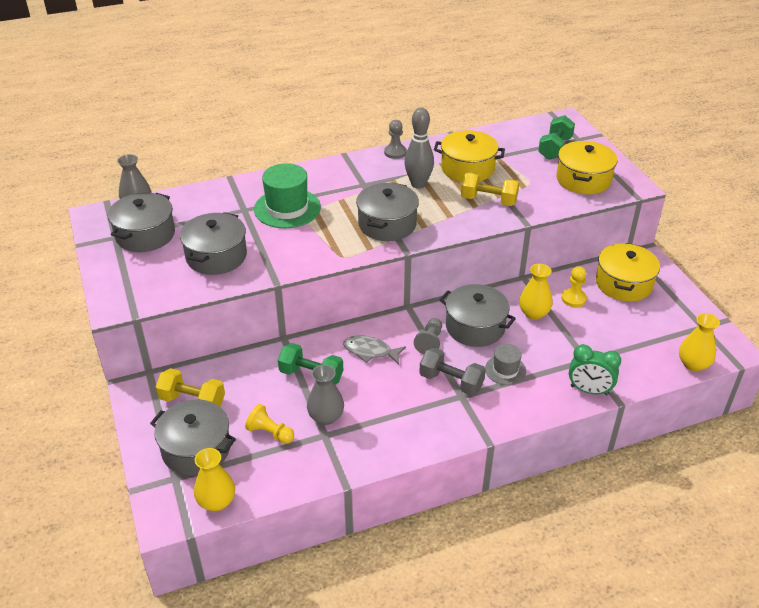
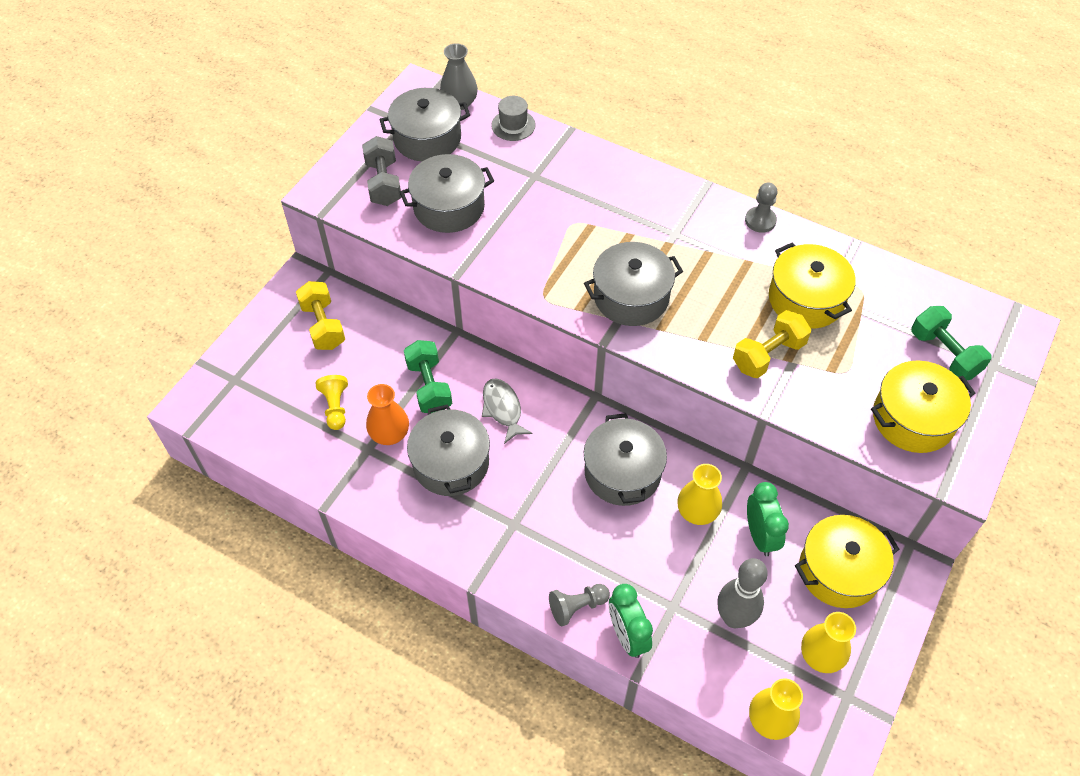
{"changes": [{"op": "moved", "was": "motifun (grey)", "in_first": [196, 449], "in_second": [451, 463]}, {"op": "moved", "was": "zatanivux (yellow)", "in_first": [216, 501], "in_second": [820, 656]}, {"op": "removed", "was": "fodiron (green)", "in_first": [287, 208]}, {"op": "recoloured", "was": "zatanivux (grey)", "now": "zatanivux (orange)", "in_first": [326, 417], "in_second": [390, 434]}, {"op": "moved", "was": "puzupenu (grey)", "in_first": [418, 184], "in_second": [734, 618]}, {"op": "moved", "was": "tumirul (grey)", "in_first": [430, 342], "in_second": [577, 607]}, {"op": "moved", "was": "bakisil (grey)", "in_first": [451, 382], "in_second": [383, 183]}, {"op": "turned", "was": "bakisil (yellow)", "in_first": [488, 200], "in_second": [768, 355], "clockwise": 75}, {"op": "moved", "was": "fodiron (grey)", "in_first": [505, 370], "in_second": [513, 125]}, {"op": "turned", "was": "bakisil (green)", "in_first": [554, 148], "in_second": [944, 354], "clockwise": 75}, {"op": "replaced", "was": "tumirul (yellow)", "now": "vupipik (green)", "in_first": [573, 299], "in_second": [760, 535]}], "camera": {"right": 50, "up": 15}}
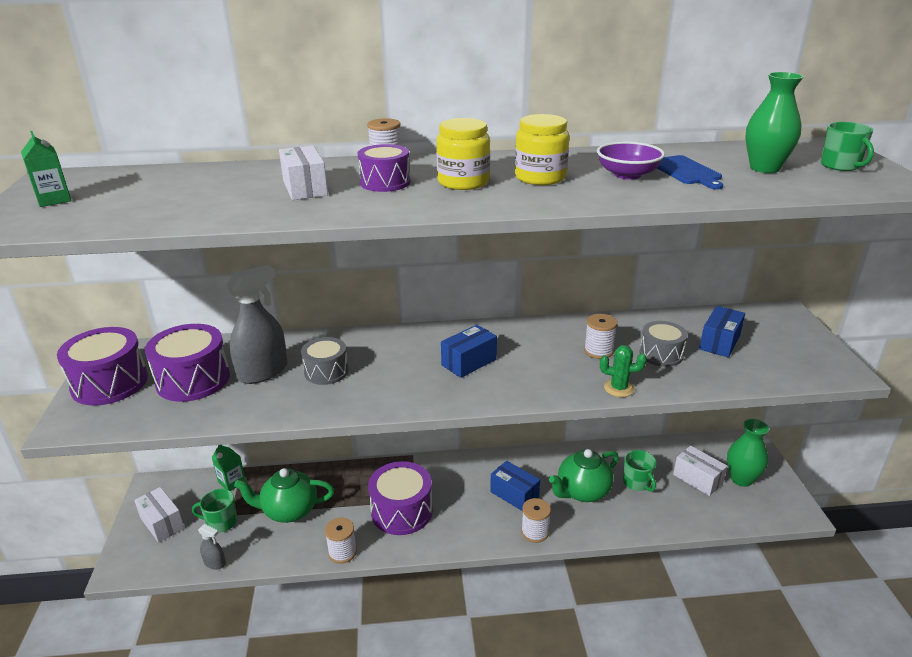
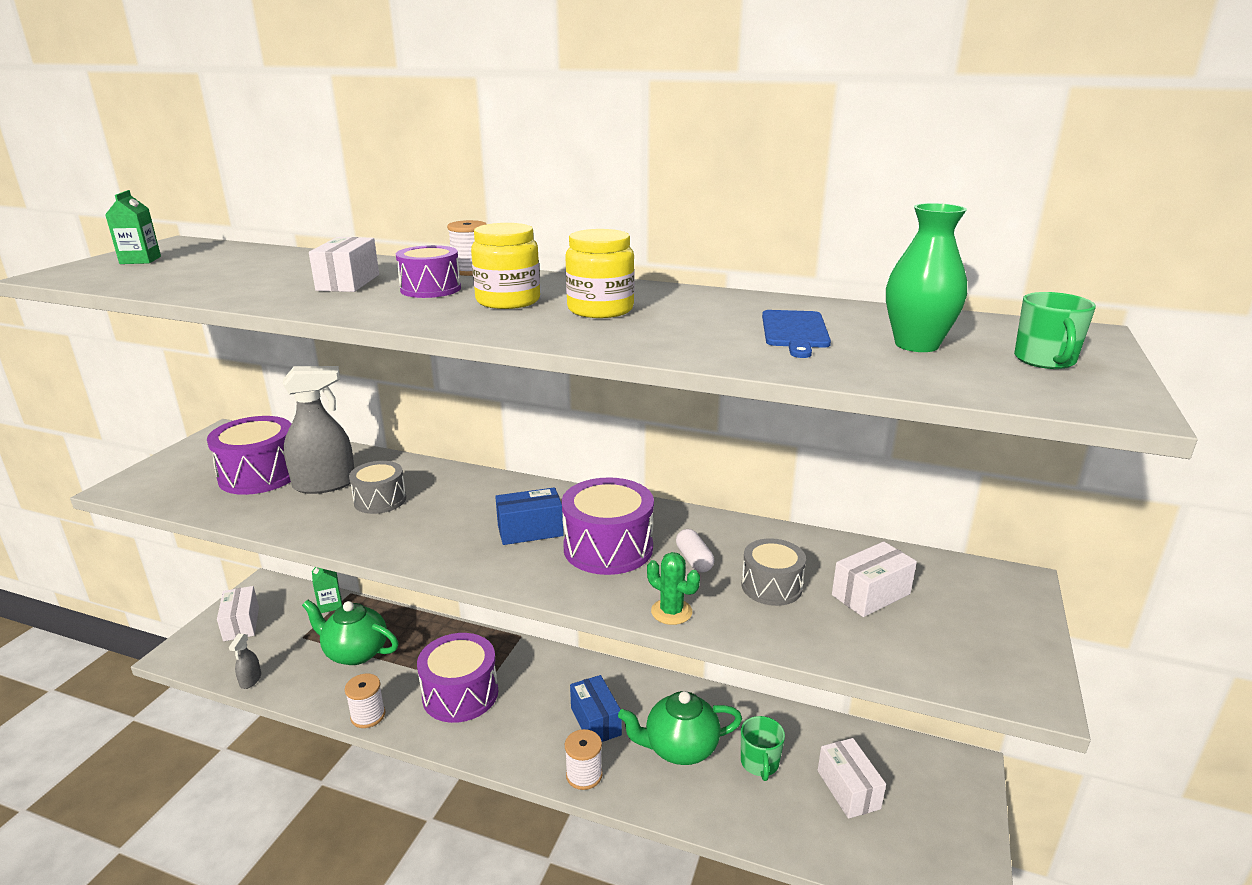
{"changes": [{"op": "moved", "was": "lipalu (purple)", "in_first": [110, 383], "in_second": [608, 548]}, {"op": "removed", "was": "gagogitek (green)", "in_first": [221, 522]}, {"op": "turned", "was": "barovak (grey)", "in_first": [215, 563], "in_second": [250, 680], "clockwise": 45}, {"op": "replaced", "was": "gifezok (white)", "now": "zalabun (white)", "in_first": [598, 351], "in_second": [694, 560]}, {"op": "removed", "was": "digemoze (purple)", "in_first": [627, 175]}, {"op": "recoloured", "was": "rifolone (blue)", "now": "rifolone (white)", "in_first": [719, 342], "in_second": [870, 594]}, {"op": "removed", "was": "zatanivux (green)", "in_first": [741, 479]}], "camera": {"right": 25, "up": -5}}
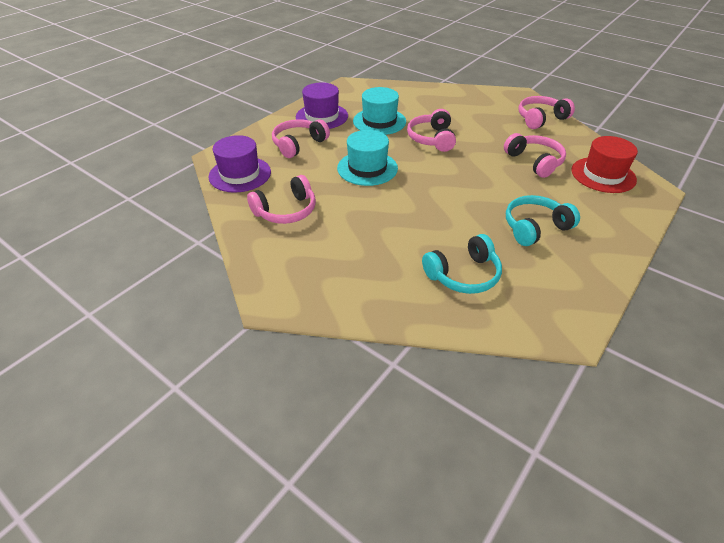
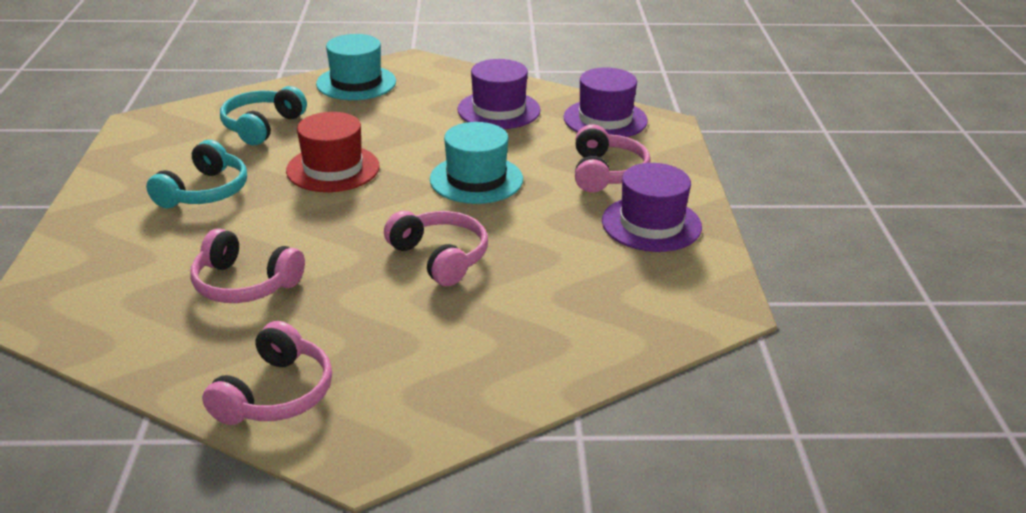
{"changes": [{"op": "replaced", "was": "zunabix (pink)", "now": "fodiron (purple)", "in_first": [286, 211], "in_second": [499, 110]}, {"op": "moved", "was": "fodiron (turquoise)", "in_first": [379, 121], "in_second": [356, 83]}, {"op": "moved", "was": "fodiron (red)", "in_first": [603, 175], "in_second": [333, 168]}], "camera": {"right": 140, "up": -10}}
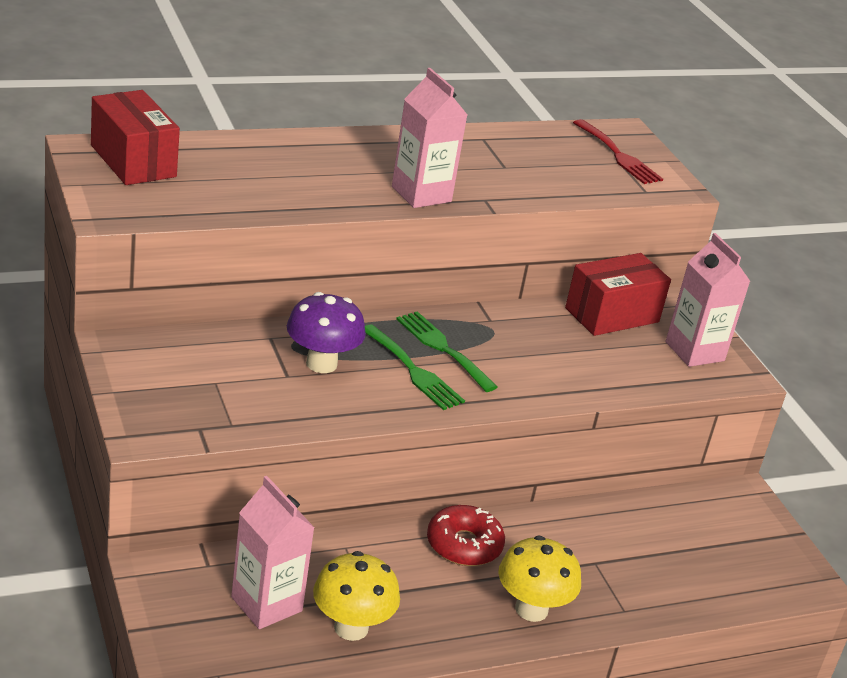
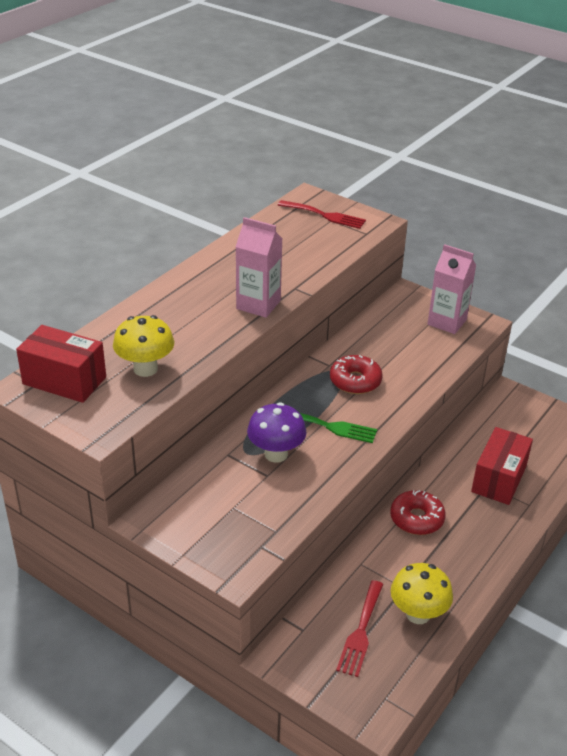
{"changes": [{"op": "replaced", "was": "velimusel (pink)", "now": "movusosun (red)", "in_first": [266, 604], "in_second": [360, 632]}, {"op": "removed", "was": "movusosun (green)", "in_first": [442, 348]}, {"op": "moved", "was": "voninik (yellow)", "in_first": [531, 609], "in_second": [145, 369]}, {"op": "moved", "was": "rifolone (red)", "in_first": [612, 315], "in_second": [499, 479]}, {"op": "added", "now": "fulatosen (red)", "in_second": [355, 381]}], "camera": {"right": -30, "up": 5}}
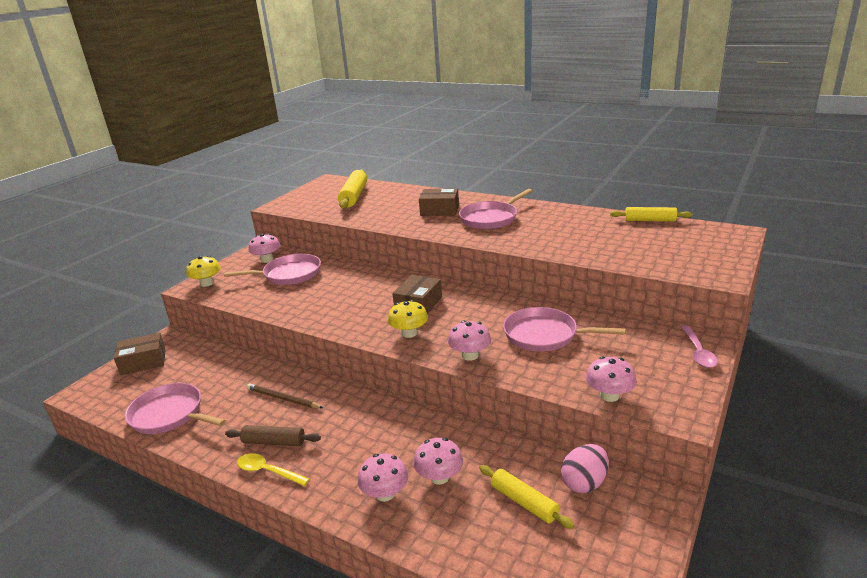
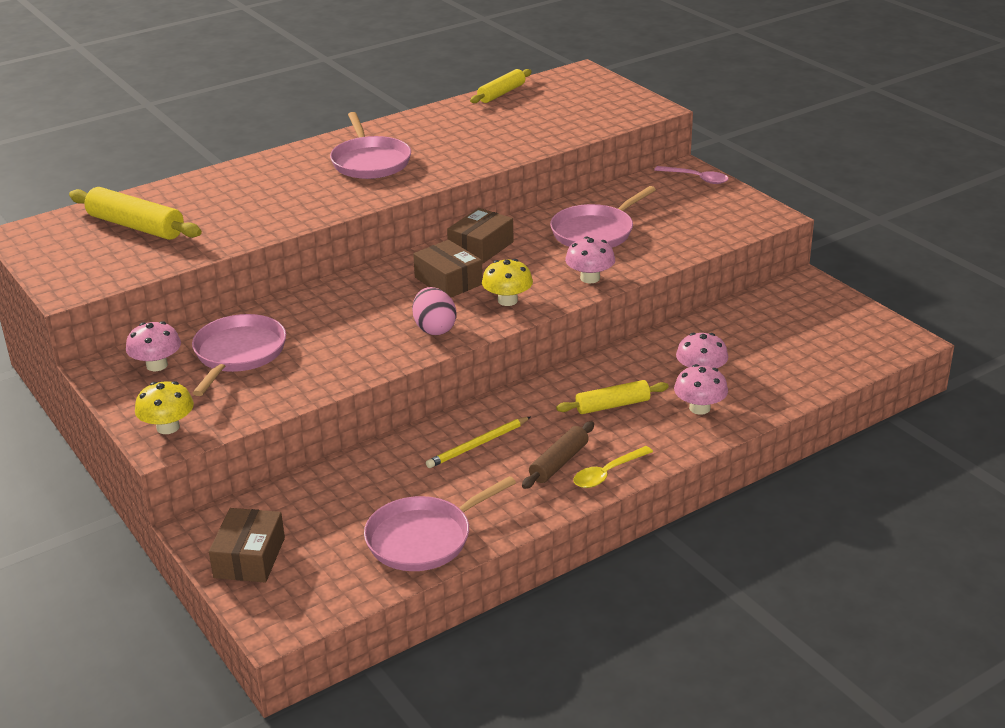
{"changes": [{"op": "recoloured", "was": "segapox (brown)", "now": "segapox (yellow)", "in_first": [283, 398], "in_second": [478, 445]}, {"op": "moved", "was": "rifolone (brown)", "in_first": [439, 210], "in_second": [481, 247]}, {"op": "moved", "was": "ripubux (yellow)", "in_first": [524, 502], "in_second": [612, 405]}, {"op": "moved", "was": "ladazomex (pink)", "in_first": [584, 483], "in_second": [434, 329]}, {"op": "removed", "was": "voninik (pink)", "in_first": [609, 395]}], "camera": {"right": -65, "up": 5}}
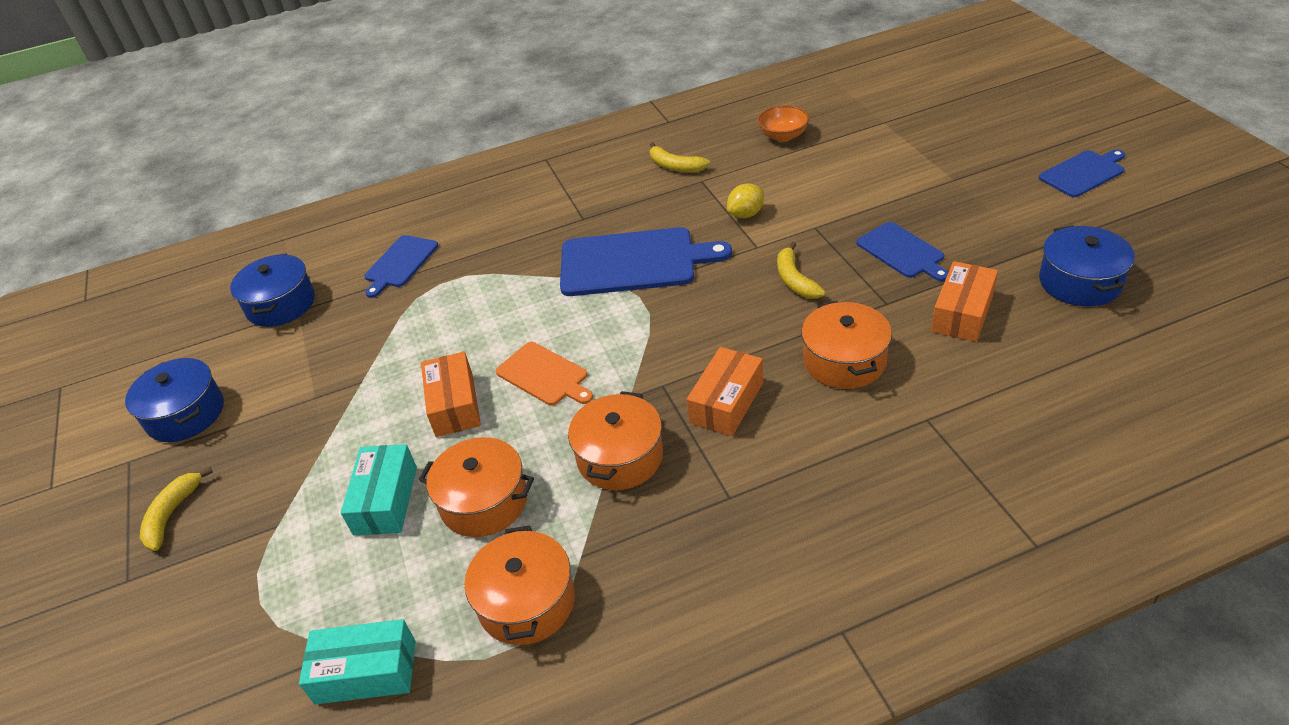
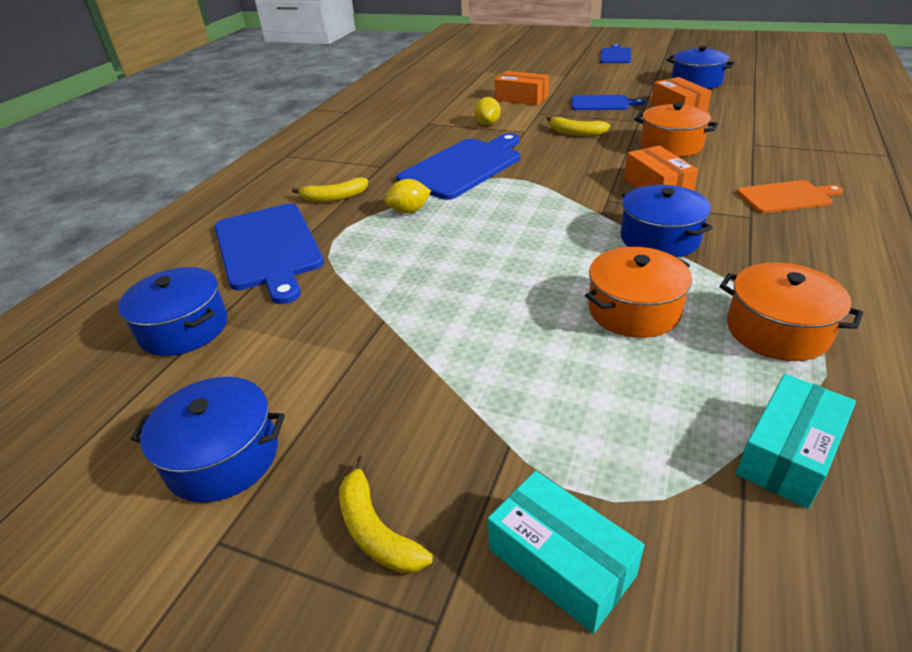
{"changes": [{"op": "moved", "was": "rifolone (turquoise)", "in_first": [386, 500], "in_second": [561, 562]}, {"op": "resized", "was": "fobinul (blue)", "in_first": [400, 263], "in_second": [268, 248], "ratio": 1.76}, {"op": "moved", "was": "rifolone (orange)", "in_first": [454, 405], "in_second": [521, 98]}, {"op": "moved", "was": "fobinul (orange)", "in_first": [544, 375], "in_second": [786, 197]}, {"op": "recoloured", "was": "motifun (orange)", "now": "motifun (blue)", "in_first": [620, 457], "in_second": [659, 238]}, {"op": "moved", "was": "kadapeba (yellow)", "in_first": [675, 166], "in_second": [334, 197]}, {"op": "removed", "was": "digemoze (orange)", "in_first": [783, 136]}, {"op": "added", "now": "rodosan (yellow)", "in_second": [409, 211]}], "camera": {"right": -50, "up": -5}}
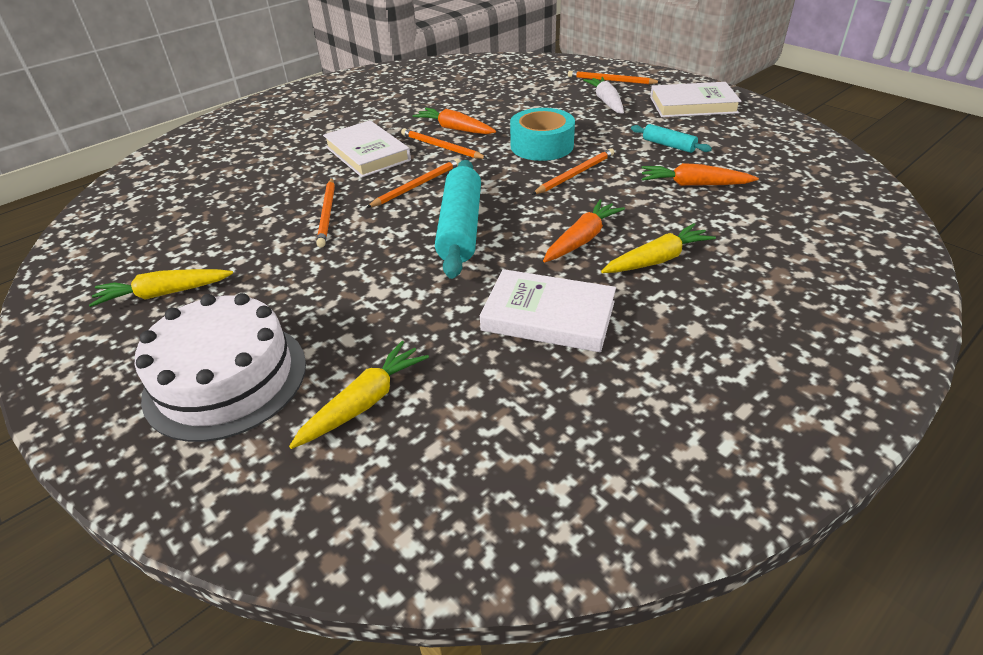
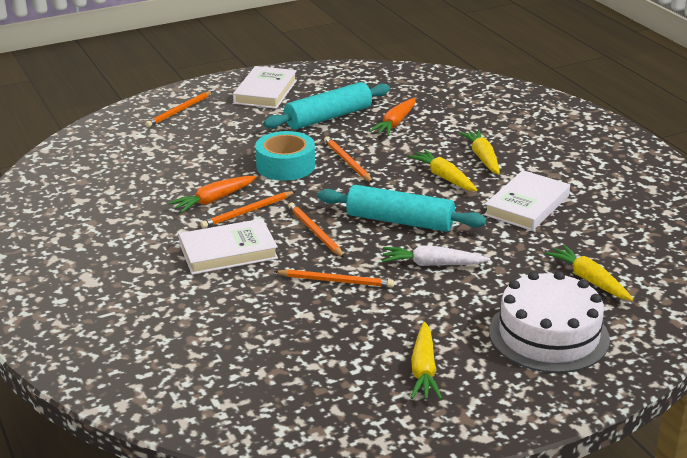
{"changes": [{"op": "recoloured", "was": "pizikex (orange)", "now": "pizikex (yellow)", "in_first": [582, 239], "in_second": [444, 177]}, {"op": "moved", "was": "pizikex (white)", "in_first": [606, 101], "in_second": [432, 264]}, {"op": "resized", "was": "ripubux (turquoise)", "in_first": [668, 145], "in_second": [328, 117], "ratio": 2.0}], "camera": {"right": -75, "up": -10}}
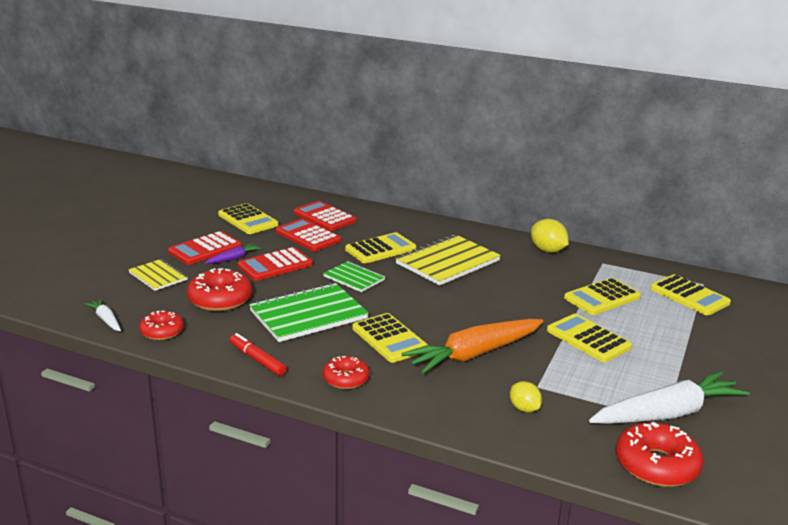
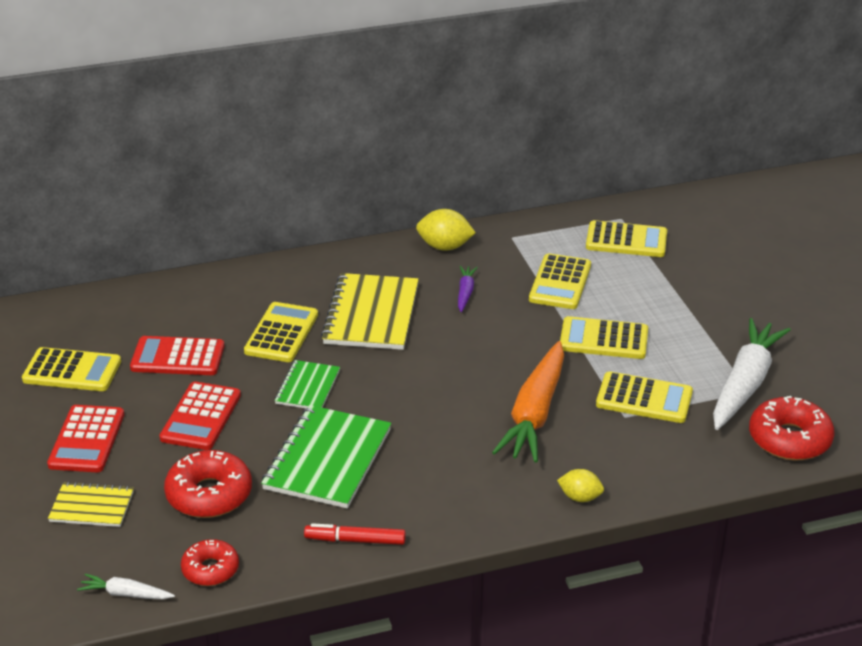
{"changes": [{"op": "moved", "was": "pizikex (purple)", "in_first": [234, 258], "in_second": [465, 293]}, {"op": "removed", "was": "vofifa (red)", "in_first": [324, 217]}, {"op": "turned", "was": "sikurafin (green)", "in_first": [354, 278], "in_second": [307, 387], "clockwise": -75}, {"op": "removed", "was": "fulatosen (red)", "in_first": [346, 379]}, {"op": "moved", "was": "vofifa (yellow)", "in_first": [389, 339], "in_second": [644, 399]}, {"op": "moved", "was": "rodosan (yellow)", "in_first": [524, 408], "in_second": [580, 497]}], "camera": {"right": -40, "up": 10}}
